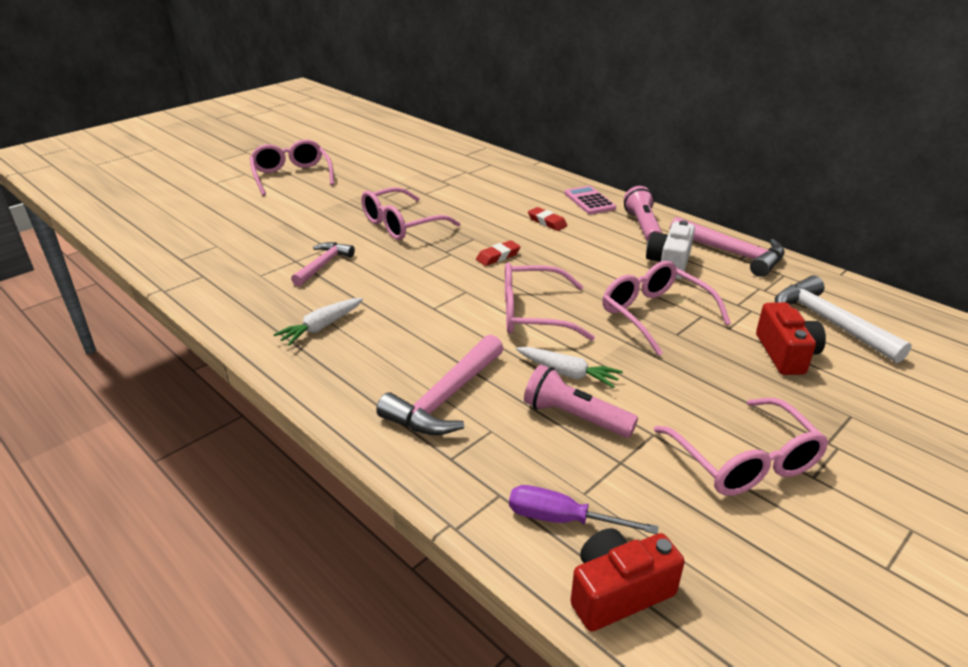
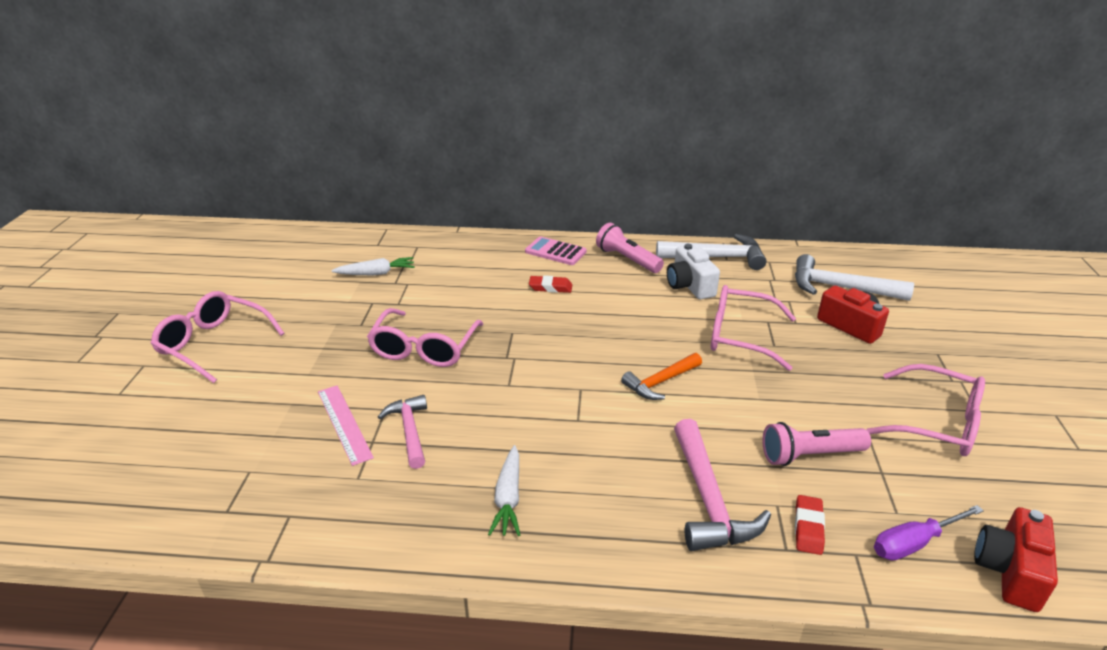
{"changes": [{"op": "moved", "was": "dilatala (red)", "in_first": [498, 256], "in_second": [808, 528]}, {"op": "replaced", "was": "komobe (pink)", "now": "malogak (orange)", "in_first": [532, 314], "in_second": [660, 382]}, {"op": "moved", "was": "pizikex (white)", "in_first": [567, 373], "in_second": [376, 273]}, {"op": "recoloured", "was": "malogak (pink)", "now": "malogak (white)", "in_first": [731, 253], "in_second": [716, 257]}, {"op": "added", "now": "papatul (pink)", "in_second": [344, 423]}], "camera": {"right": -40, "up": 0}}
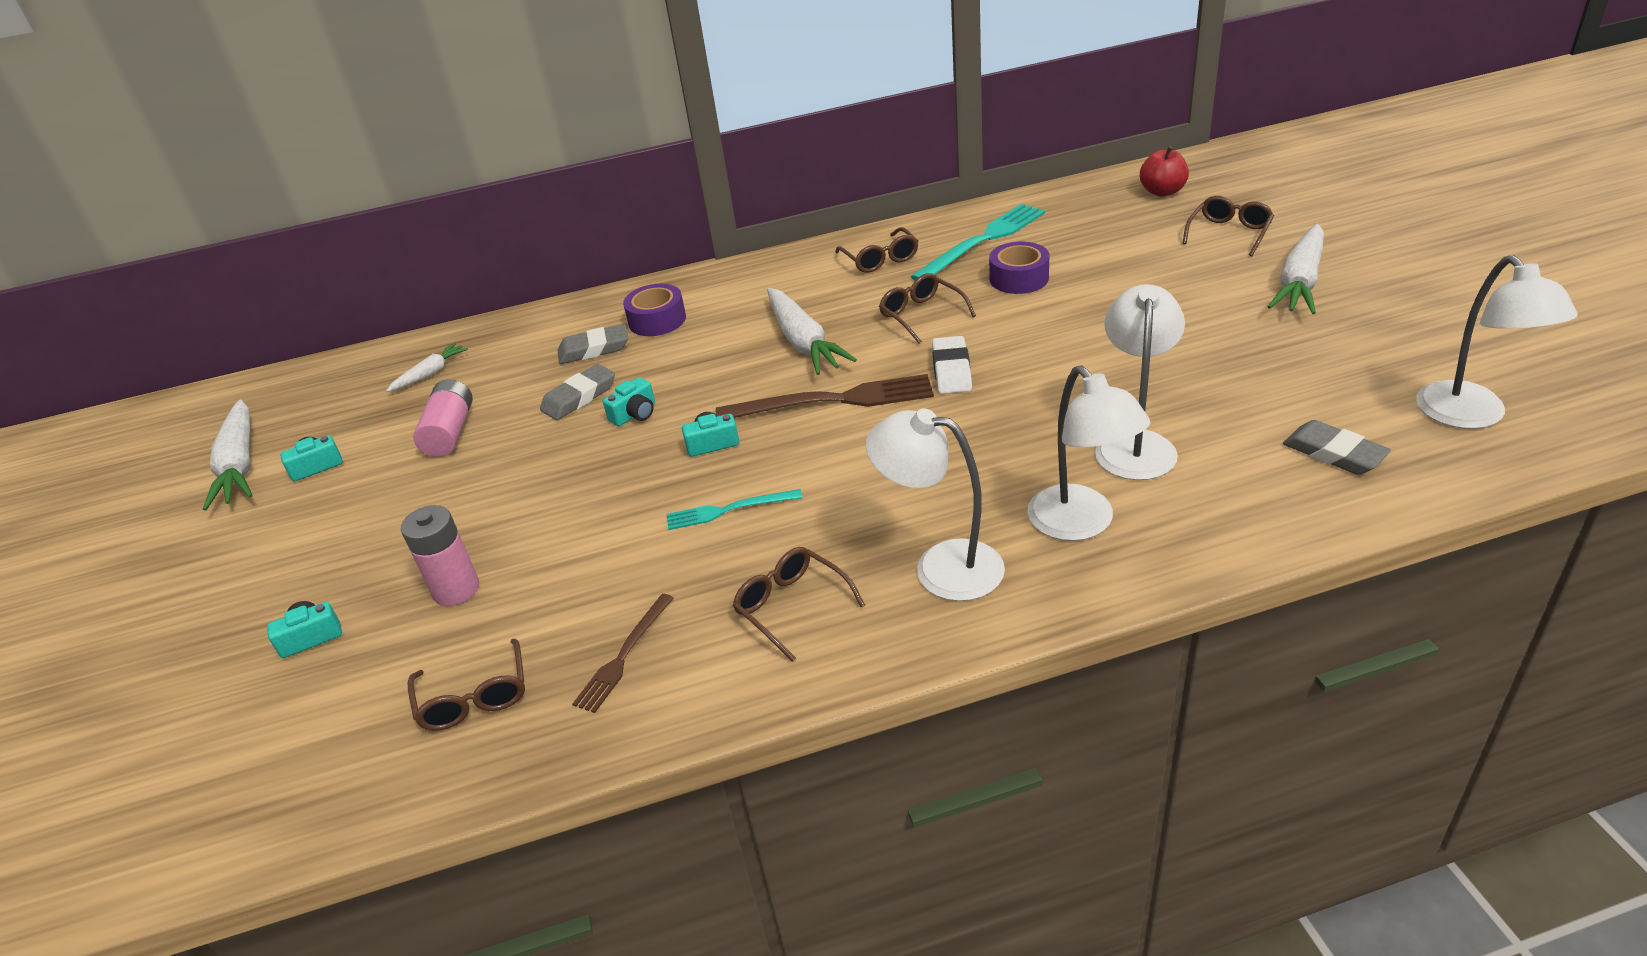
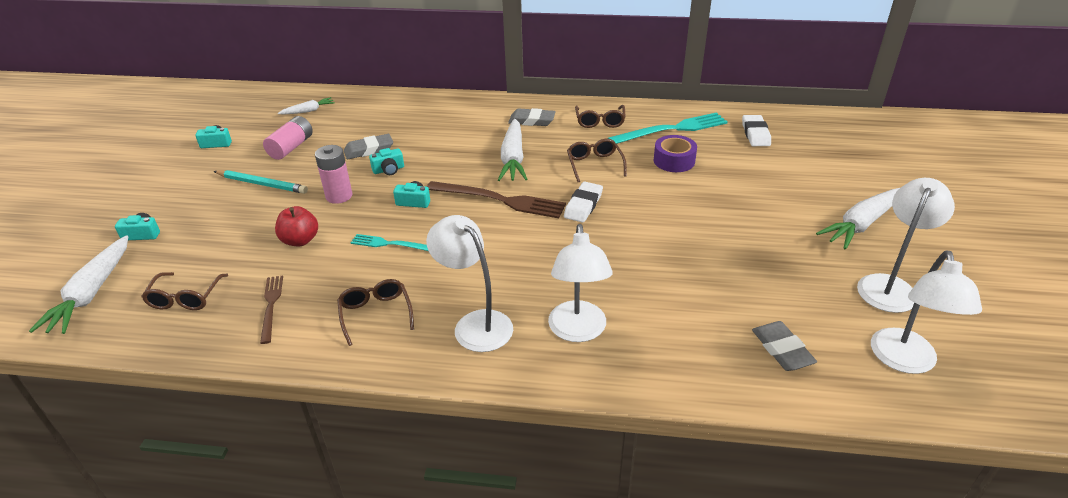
{"changes": [{"op": "moved", "was": "pizikex (white)", "in_first": [240, 465], "in_second": [92, 293]}, {"op": "moved", "was": "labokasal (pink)", "in_first": [456, 589], "in_second": [339, 196]}, {"op": "moved", "was": "dilatala (grey)", "in_first": [594, 349], "in_second": [532, 121]}, {"op": "turned", "was": "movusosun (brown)", "in_first": [624, 656], "in_second": [271, 306], "clockwise": 120}, {"op": "removed", "was": "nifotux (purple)", "in_first": [657, 320]}, {"op": "moved", "was": "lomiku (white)", "in_first": [1135, 444], "in_second": [890, 286]}, {"op": "moved", "was": "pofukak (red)", "in_first": [1162, 192], "in_second": [300, 240]}, {"op": "removed", "was": "komobe (brown)", "in_first": [1229, 233]}, {"op": "added", "now": "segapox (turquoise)", "in_second": [262, 184]}, {"op": "added", "now": "dilatala (white)", "in_second": [755, 134]}], "camera": {"right": 20, "up": 0}}
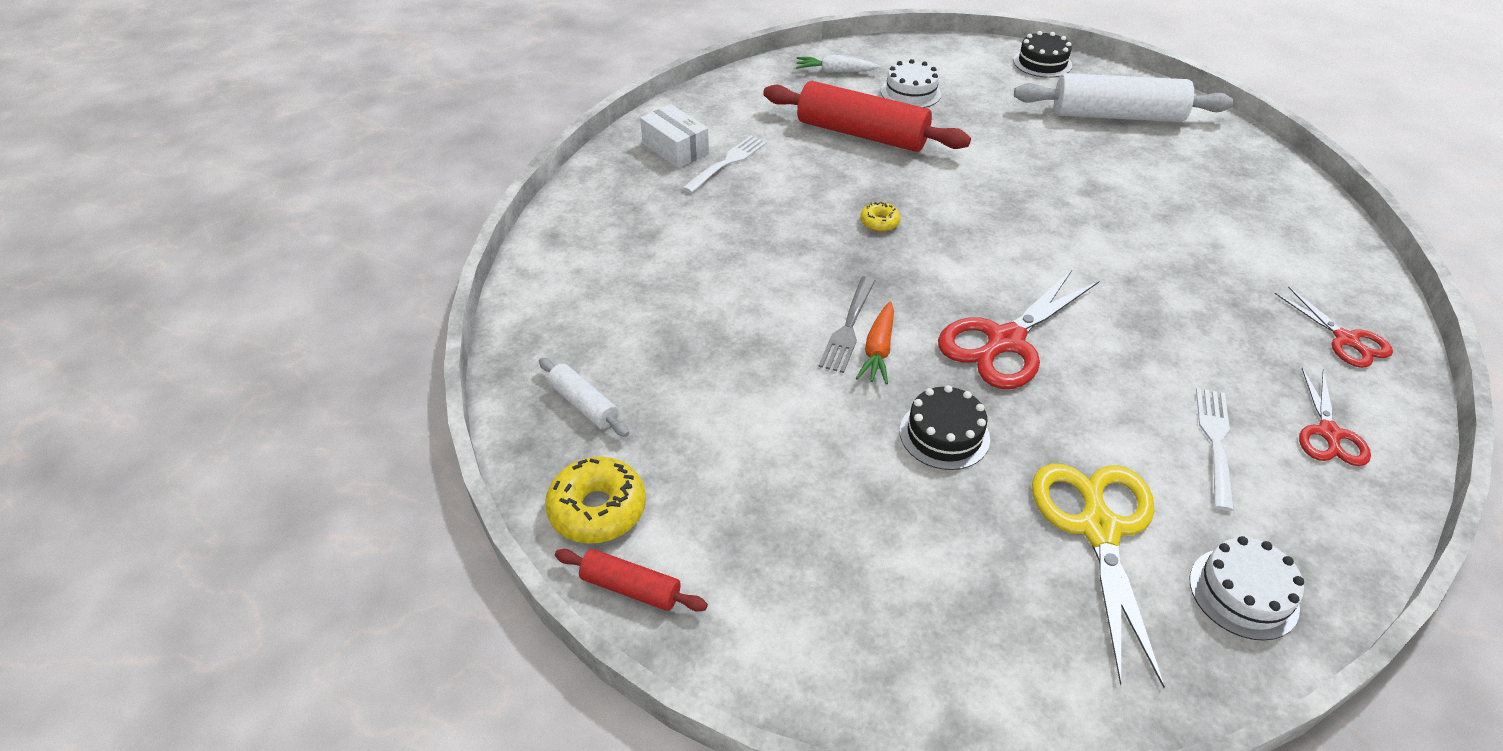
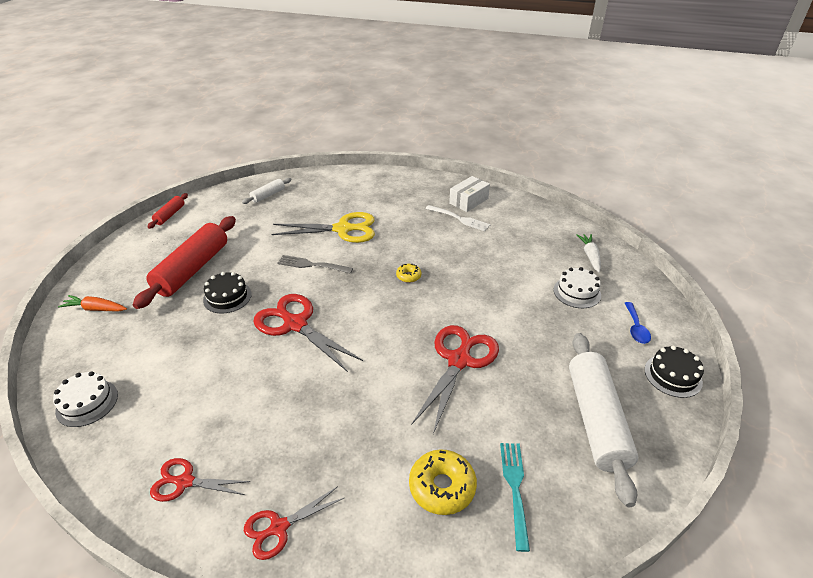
{"changes": [{"op": "moved", "was": "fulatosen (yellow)", "in_first": [597, 509], "in_second": [442, 487]}, {"op": "moved", "was": "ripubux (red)", "in_first": [861, 134], "in_second": [192, 269]}, {"op": "moved", "was": "pizikex (orange)", "in_first": [878, 350], "in_second": [95, 309]}, {"op": "moved", "was": "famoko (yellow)", "in_first": [1098, 529], "in_second": [343, 229]}, {"op": "removed", "was": "movusosun (white)", "in_first": [1215, 443]}, {"op": "added", "now": "famoko (red)", "in_second": [459, 360]}, {"op": "added", "now": "movusosun (turquoise)", "in_second": [515, 489]}, {"op": "added", "now": "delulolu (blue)", "in_second": [636, 328]}], "camera": {"right": 85, "up": -5}}
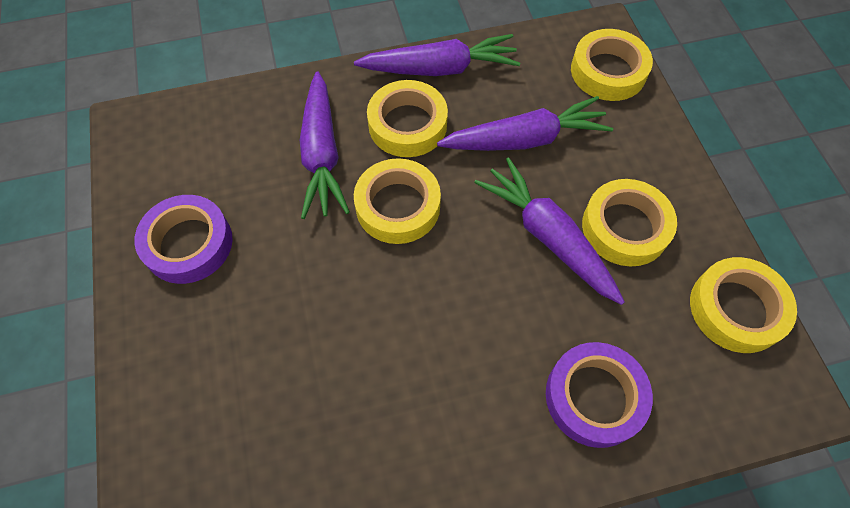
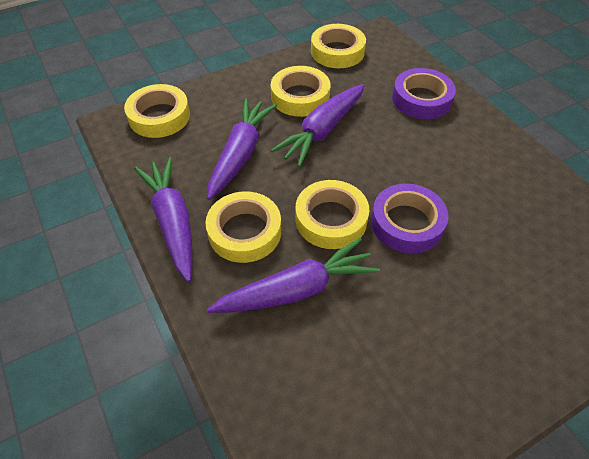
{"changes": [{"op": "moved", "was": "nifotux (purple)", "in_first": [188, 243], "in_second": [407, 223]}, {"op": "turned", "was": "pizikex (purple)", "in_first": [524, 139], "in_second": [240, 154], "clockwise": 45}], "camera": {"right": -105, "up": -10}}
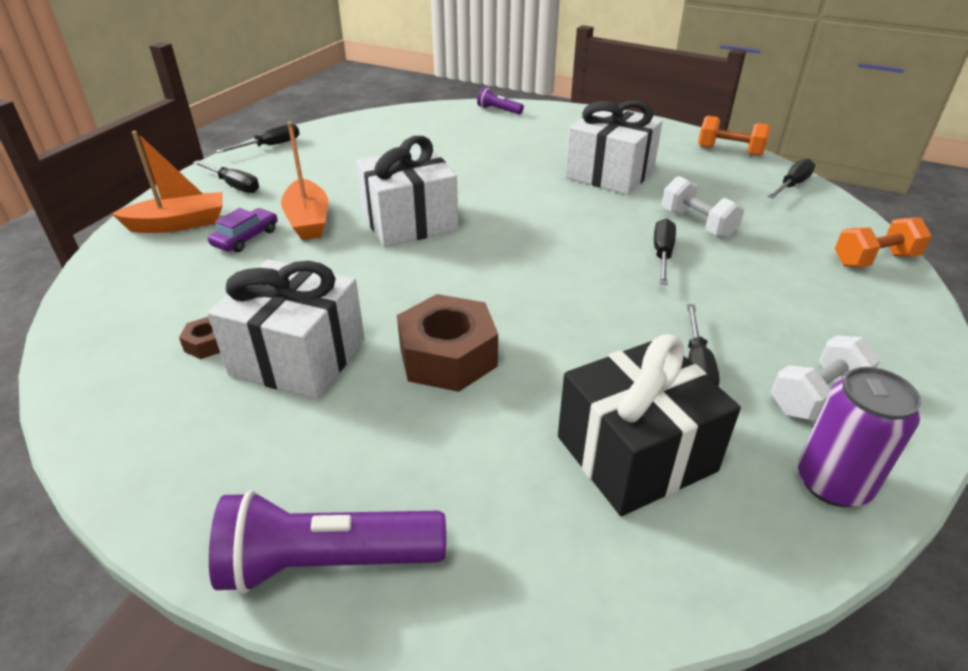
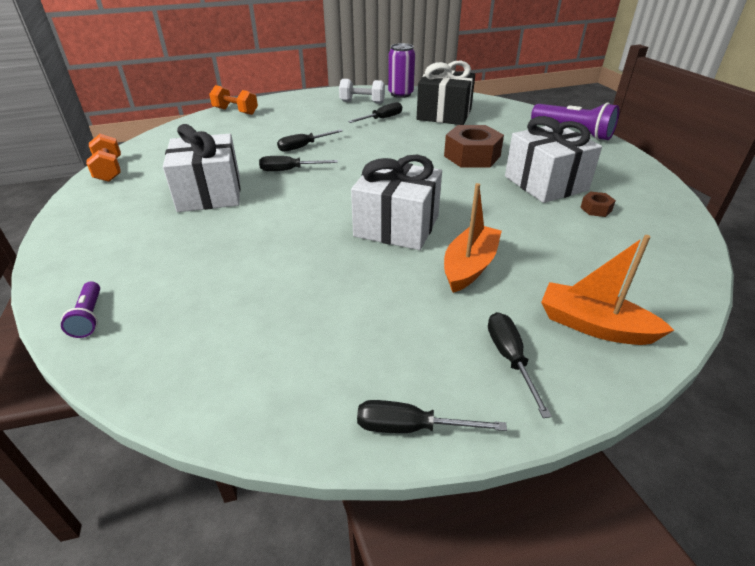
{"changes": [{"op": "removed", "was": "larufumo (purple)", "in_first": [246, 238]}, {"op": "removed", "was": "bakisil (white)", "in_first": [697, 224]}, {"op": "moved", "was": "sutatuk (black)", "in_first": [791, 185], "in_second": [289, 170]}], "camera": {"right": -135, "up": 0}}
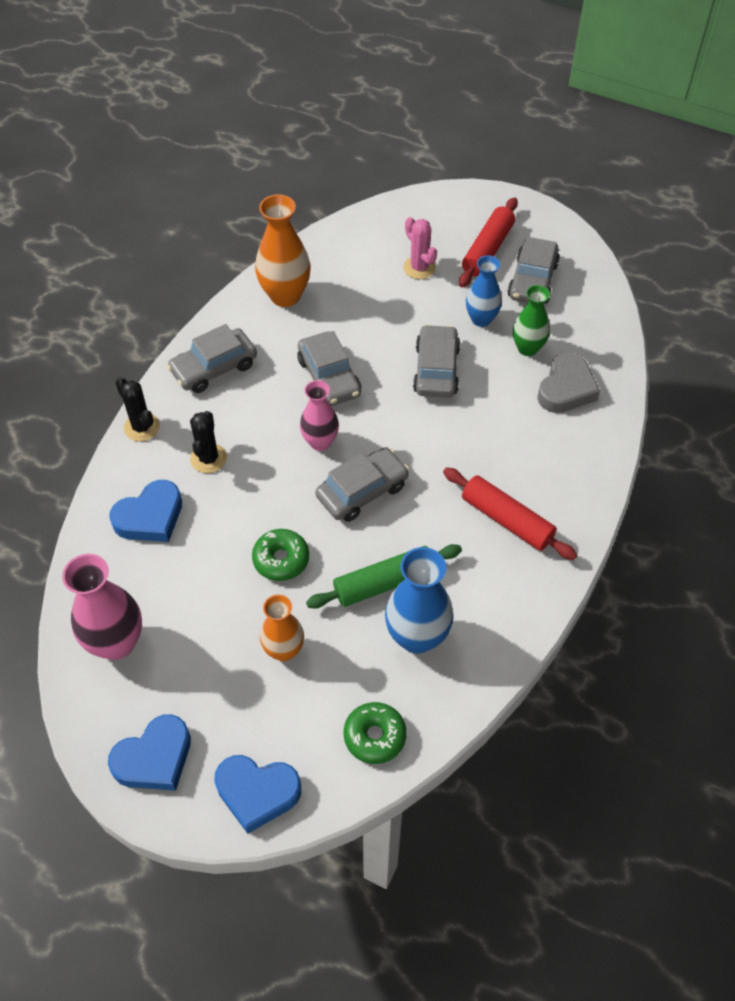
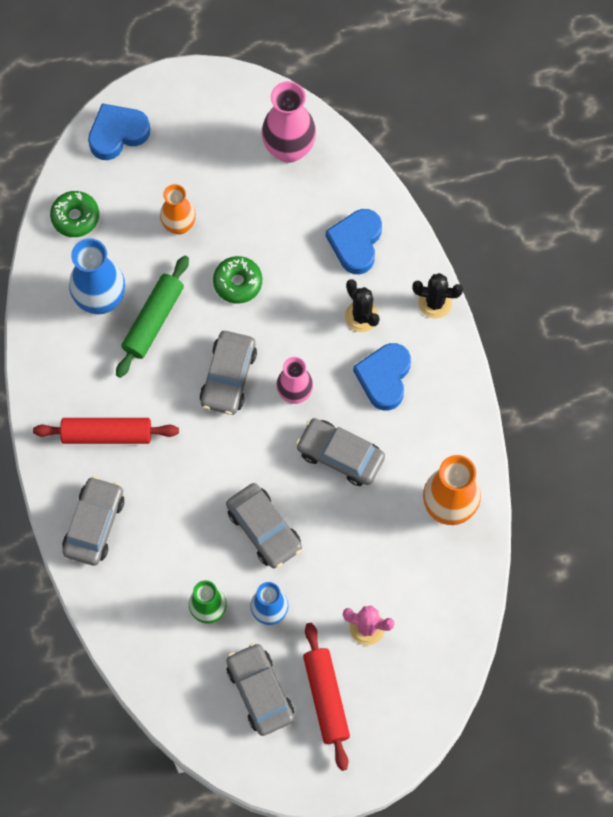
{"changes": [{"op": "moved", "was": "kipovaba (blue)", "in_first": [154, 758], "in_second": [384, 378]}, {"op": "moved", "was": "larufumo (grey)", "in_first": [214, 368], "in_second": [94, 524]}, {"op": "removed", "was": "kipovaba (grey)", "in_first": [566, 388]}], "camera": {"right": 140, "up": 15}}
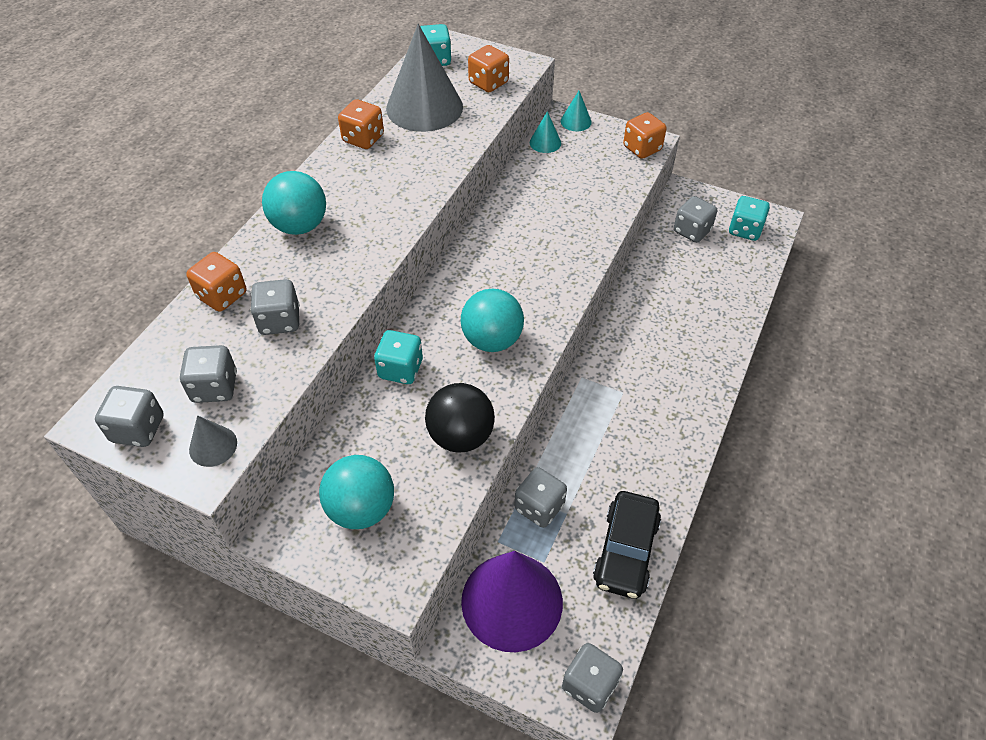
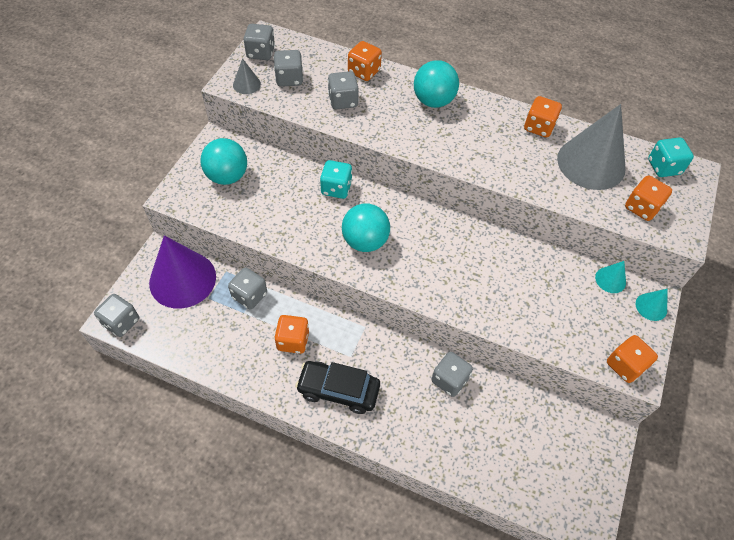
{"changes": [{"op": "removed", "was": "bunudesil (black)", "in_first": [460, 436]}, {"op": "moved", "was": "larufumo (black)", "in_first": [626, 551], "in_second": [338, 390]}, {"op": "moved", "was": "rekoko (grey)", "in_first": [692, 231], "in_second": [449, 380]}, {"op": "removed", "was": "rekoko (turquoise)", "in_first": [745, 230]}, {"op": "added", "now": "rekoko (orange)", "in_second": [293, 341]}], "camera": {"right": 85, "up": 5}}
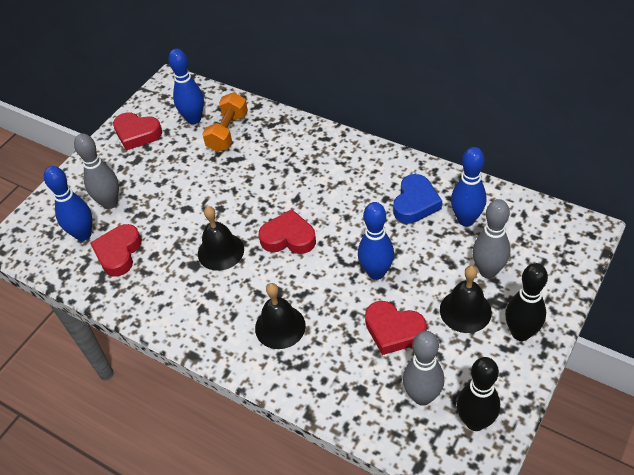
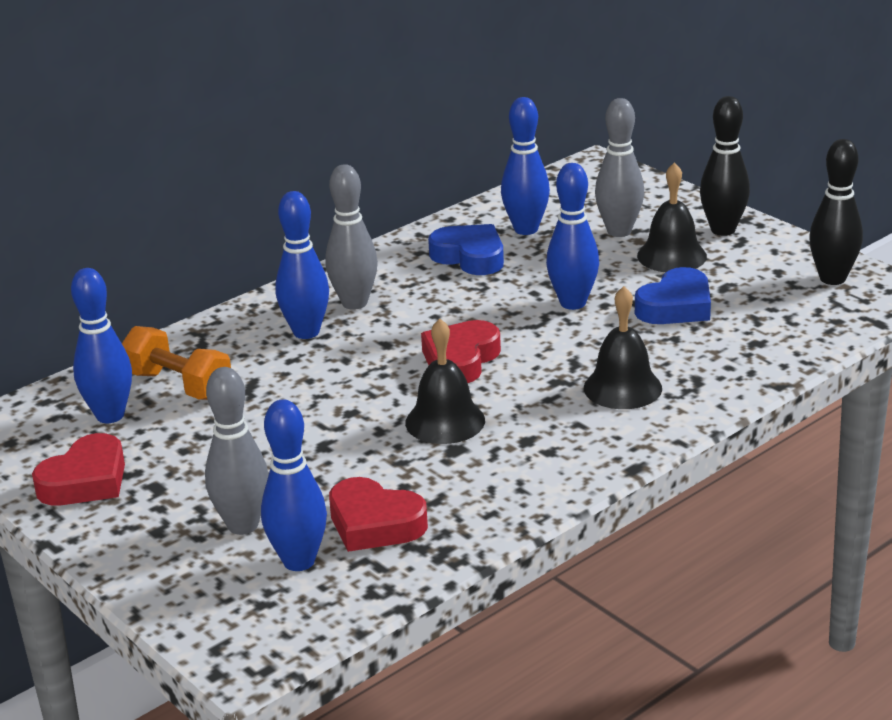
{"changes": [{"op": "recoloured", "was": "kipovaba (red)", "now": "kipovaba (blue)", "in_first": [393, 330], "in_second": [676, 306]}, {"op": "moved", "was": "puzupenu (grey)", "in_first": [422, 396], "in_second": [354, 303]}, {"op": "added", "now": "puzupenu (blue)", "in_second": [306, 332]}], "camera": {"right": -75, "up": -20}}
